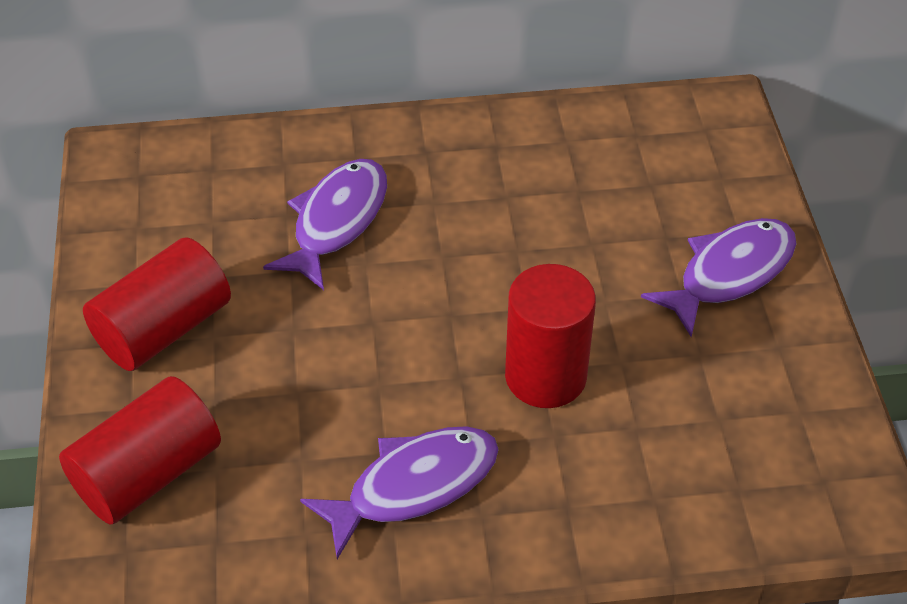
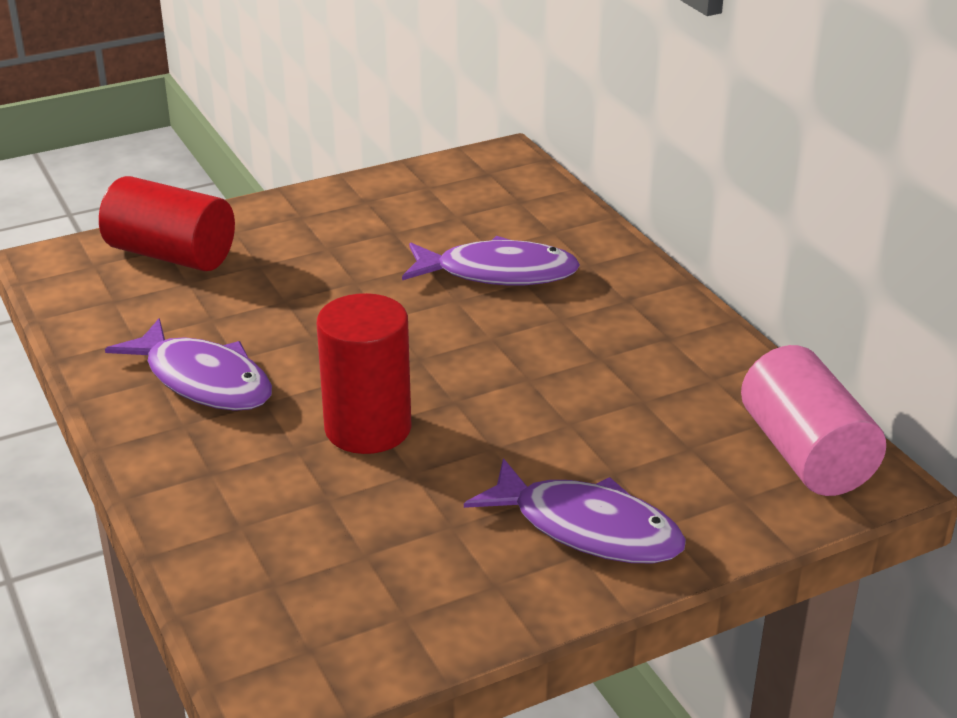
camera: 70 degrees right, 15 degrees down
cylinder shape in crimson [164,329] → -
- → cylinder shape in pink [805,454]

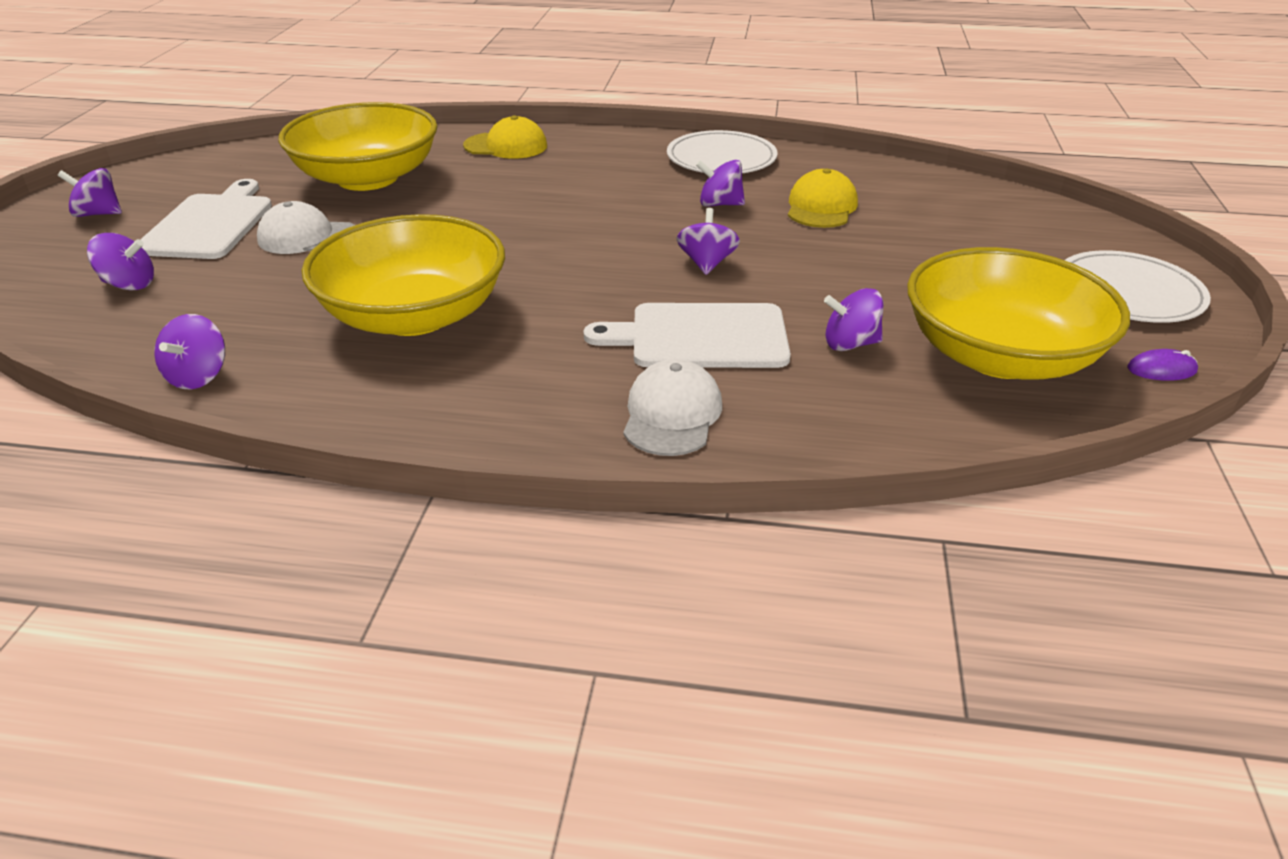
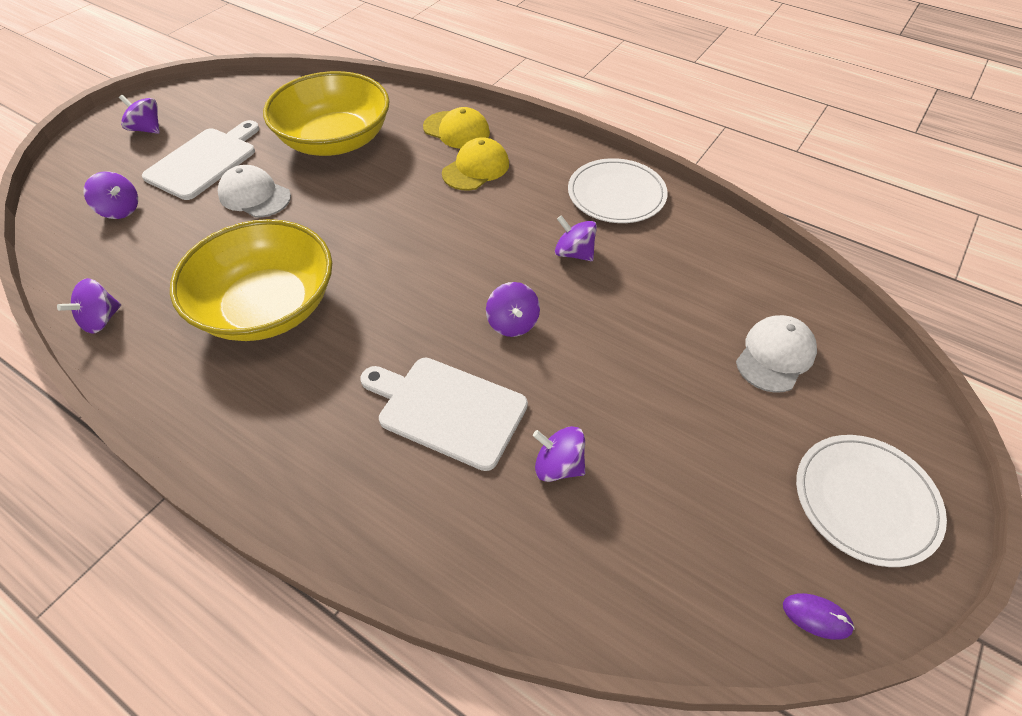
camera: 25 degrees right, 15 degrees up
cap in yellow [821,207] → cap in yellow [476,168], move
whirligig in violet [706,263] → whirligig in violet [512,323], 135 degrees clockwise
bowl in yellow [1000,356] → -
cap in pure white [672,414] → cap in pure white [775,356], move

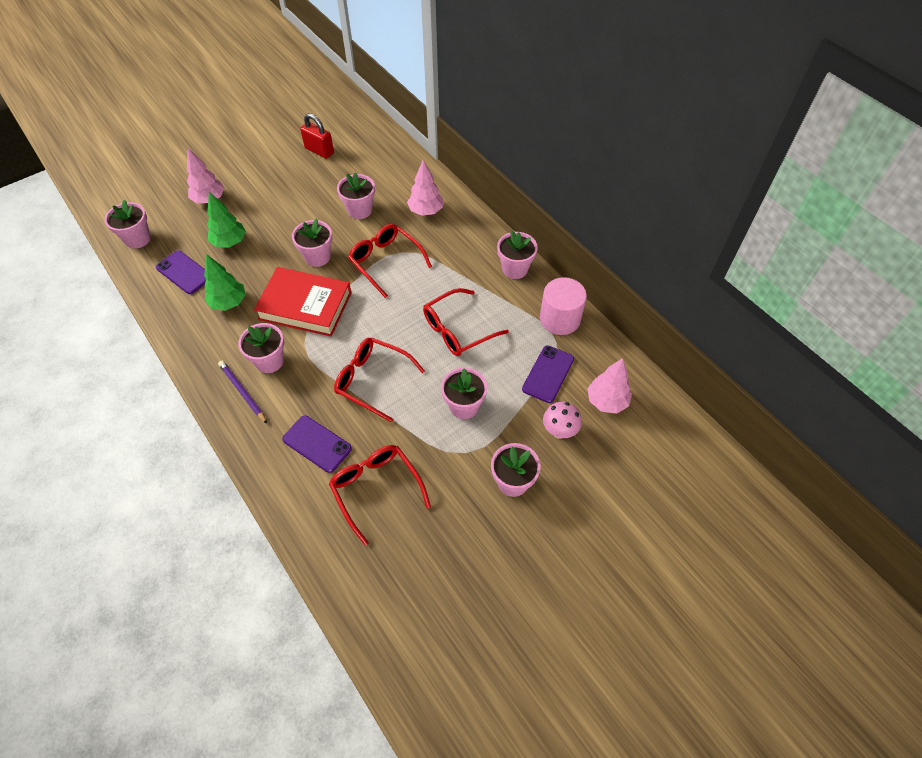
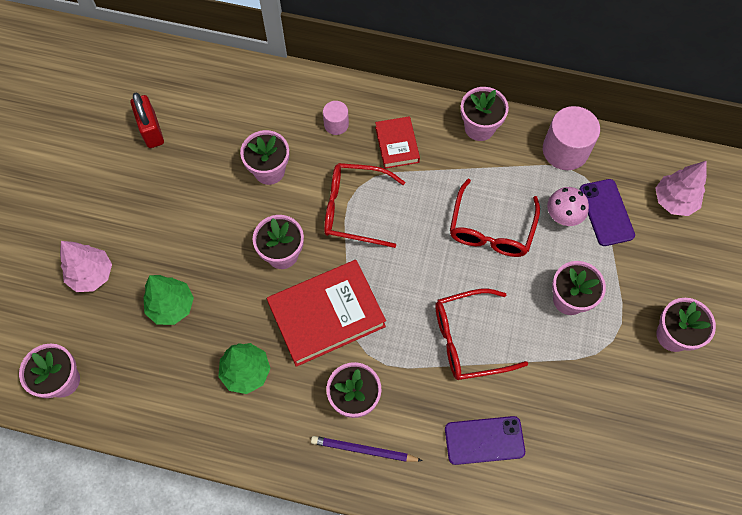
camera: 40 degrees left, 10 degrees up
small lock in crimson [319,151] → small lock in crimson [151,131], 75 degrees clockwise
fir tree in pink [426,211] → cylinder shape in pink [336,124]
mobile phone in violet [184,272] → -
mushroom in pink [559,431] → mushroom in pink [562,217], move
eyeglasses in crimson [376,489] → -
- → book in crimson [397,144]

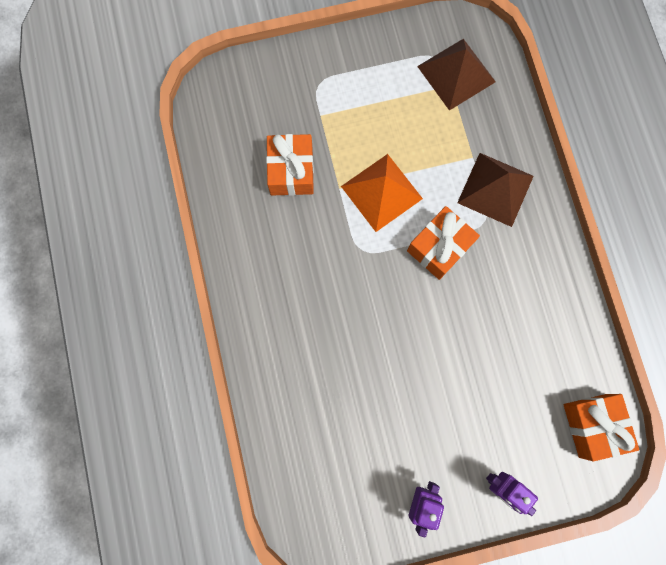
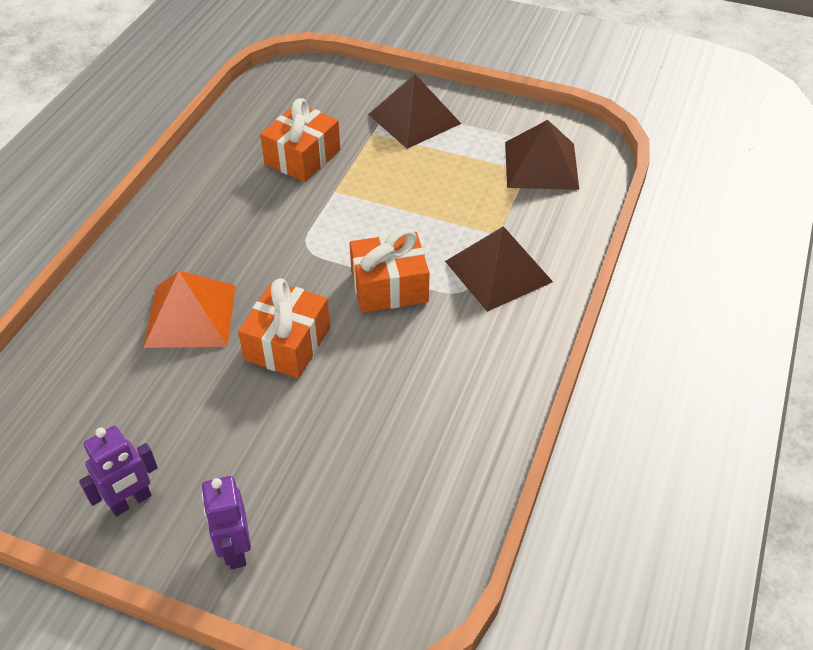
camera: 35 degrees right, 30 degrees down
pyramid shape in orange [381,192] → pyramid shape in orange [190,315], move
present in orange [592,425] → present in orange [287,343], move
- → pyramid shape in brown [414,119]

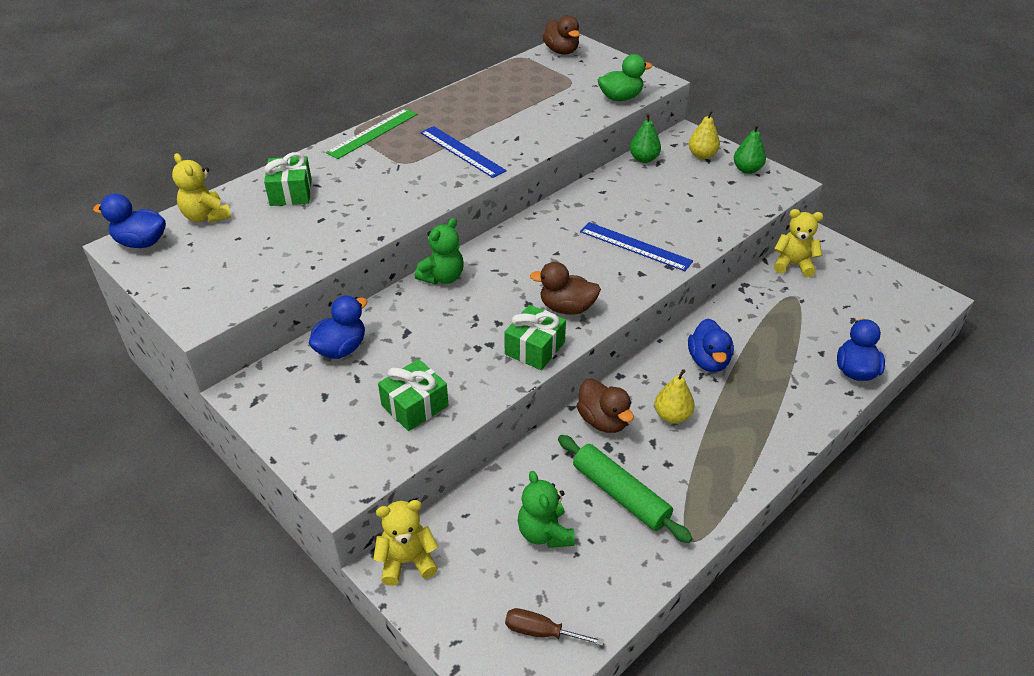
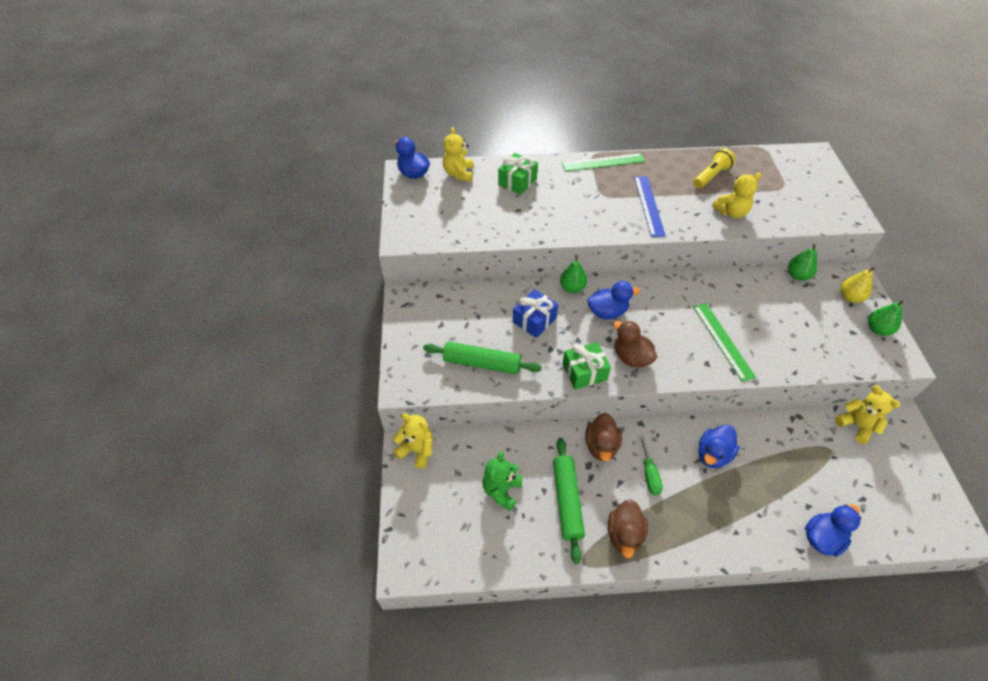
camera: 40 degrees right, 10 degrees up
rubber duck in brown [561,51] → rubber duck in brown [624,534], move
rubber duck in leaf-green [620,98] → -
teddy in leaf-green [442,277] → pear in leaf-green [572,288]
measuring stick in blue [635,246] → measuring stick in leaf-green [723,340]
rubber duck in blue [341,348] → rubber duck in blue [607,312], move
present in leaf-green [415,406] → dough roller in leaf-green [482,363]
pear in yellow [672,416] → screwdriver in leaf-green [649,474]
screwdriver in brown [541,632] → -
- → pocket torch in yellow [711,176]
- → teddy in yellow [731,212]
- → present in blue [534,320]

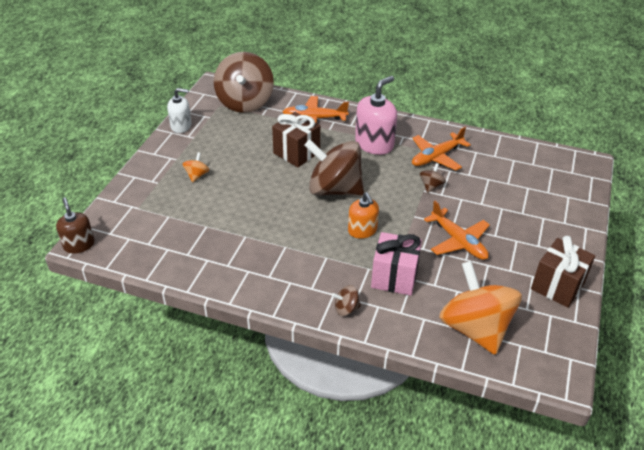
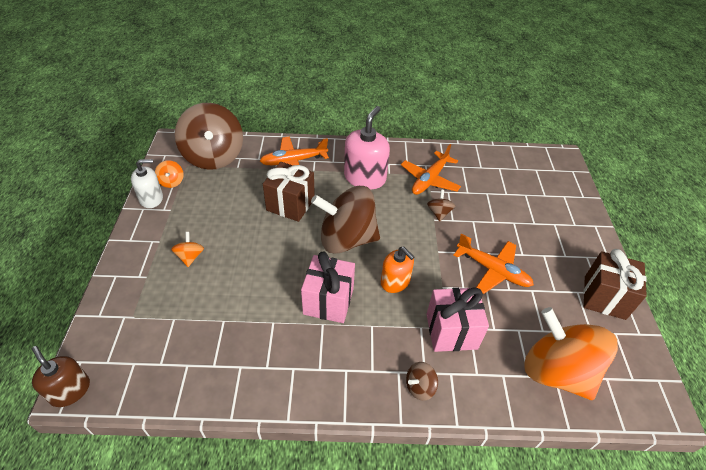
camera: 20 degrees left, 5 degrees up
- → whirligig in orange [171,182]
- → present in pink [328,301]

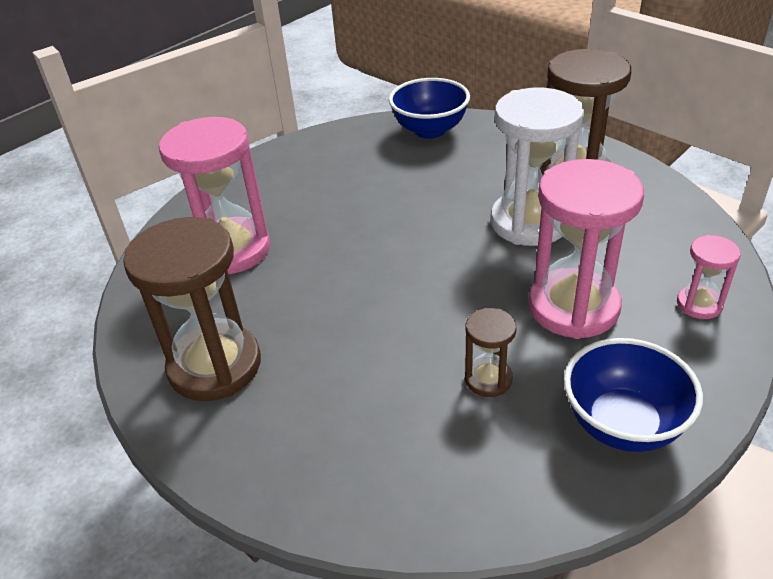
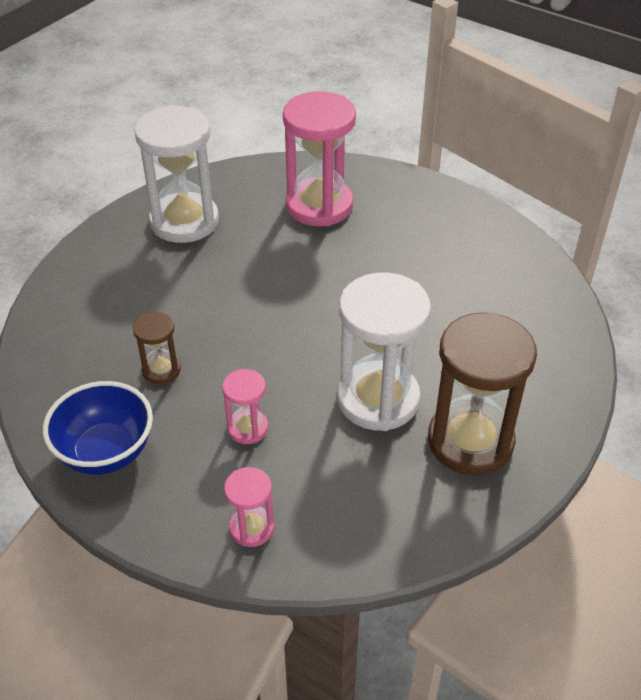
camera: 80 degrees right, 5 degrees up
bowl in blue [430,130] → -
sandglass in pink [573,307] → sandglass in pink [247,428], x0.48
sandglass in brown [215,366] → sandglass in pure white [184,221]

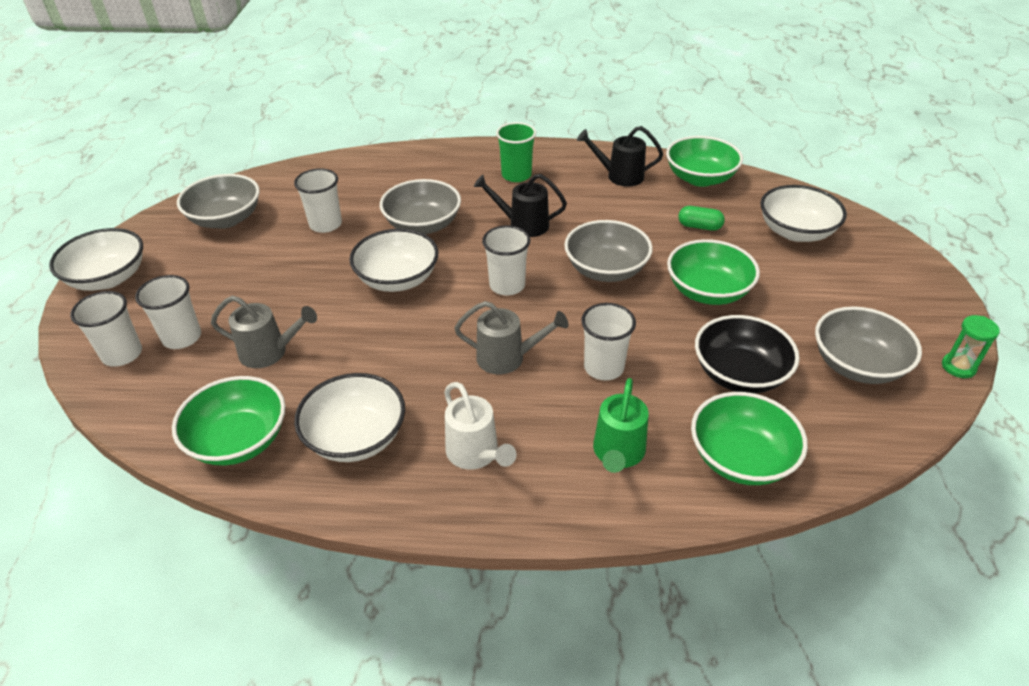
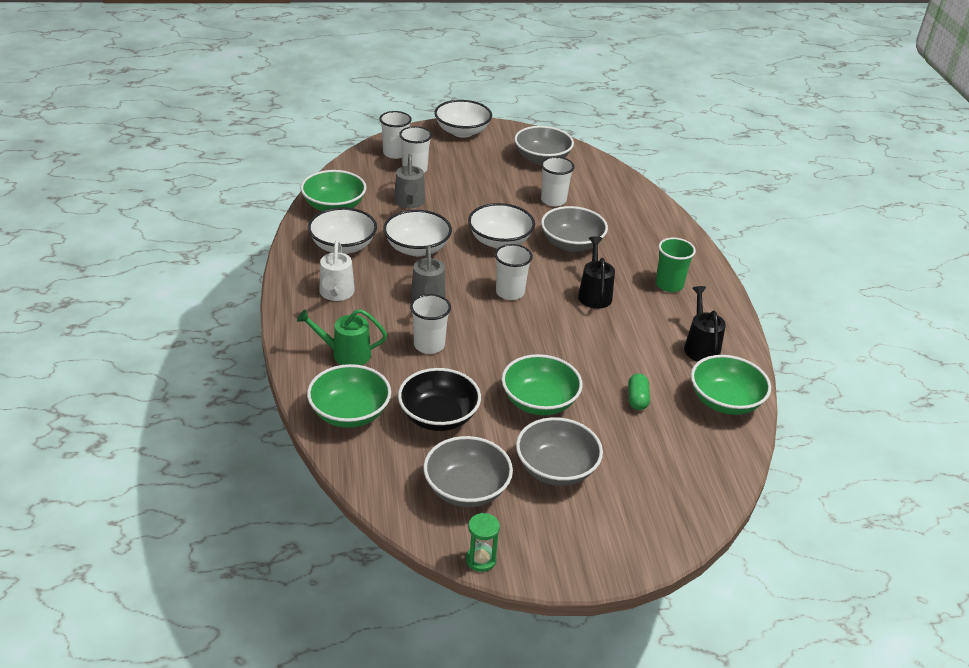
camera: 75 degrees right, 5 degrees down
bowl in pure white [796,232] → bowl in pure white [417,248], move
bowl in grey [606,270] → bowl in grey [556,469], move
watering pot in pure white [476,454] → watering pot in pure white [336,294], 45 degrees counterclockwise

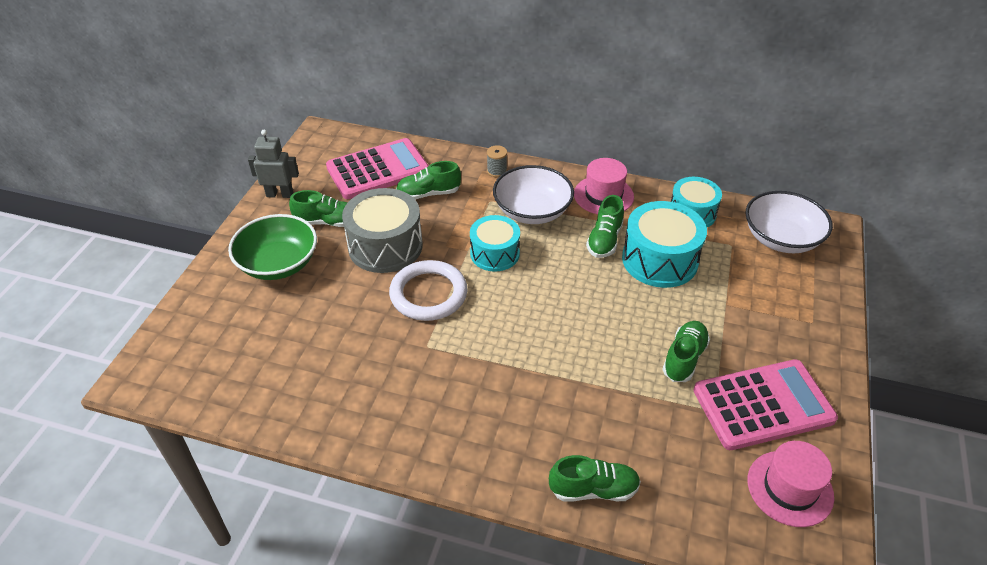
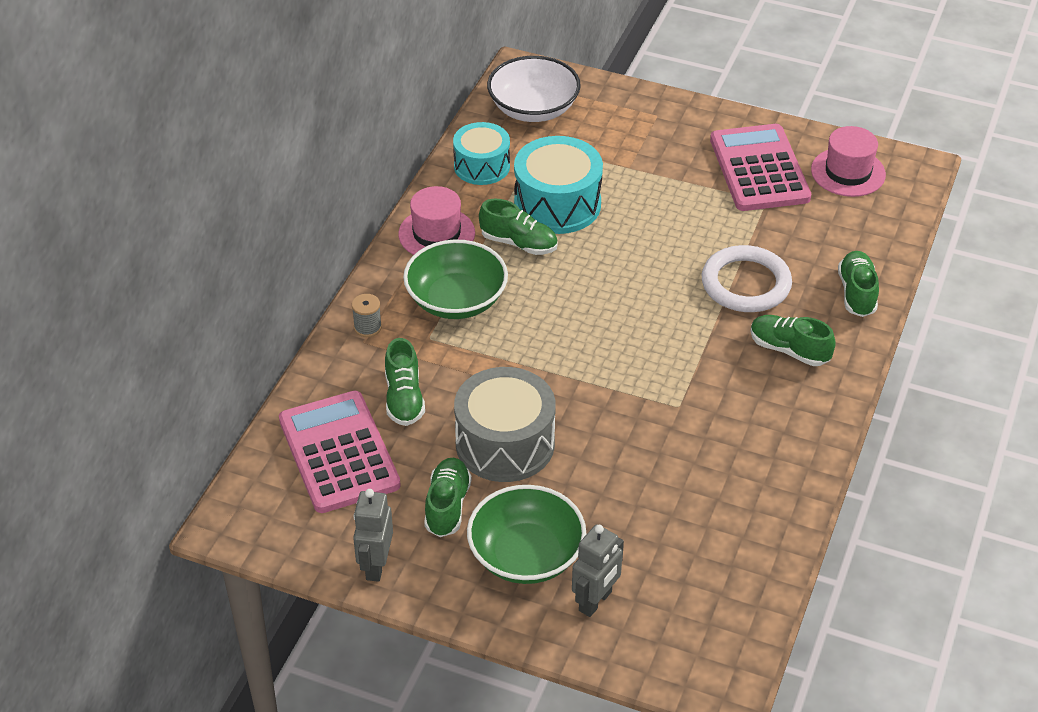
camera: 85 degrees left, 0 degrees up
bowl in pure white [532,211] → bowl in leaf-green [456,300]
drum in teal [494,253] → -
hoop in pure white [428,294] → hoop in pure white [746,284], move
shoe in leaf-green [684,358] → shoe in leaf-green [789,350], move
- → toy robot in grey [595,601]

